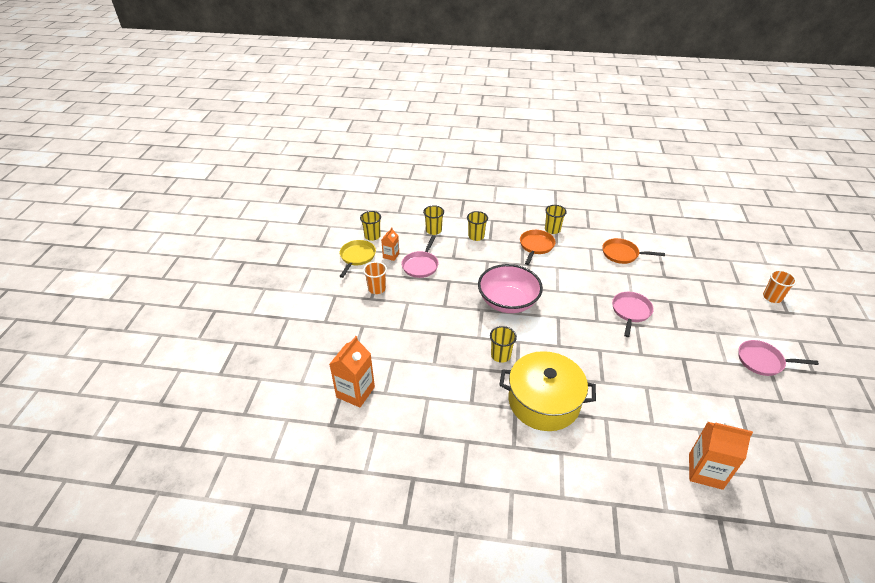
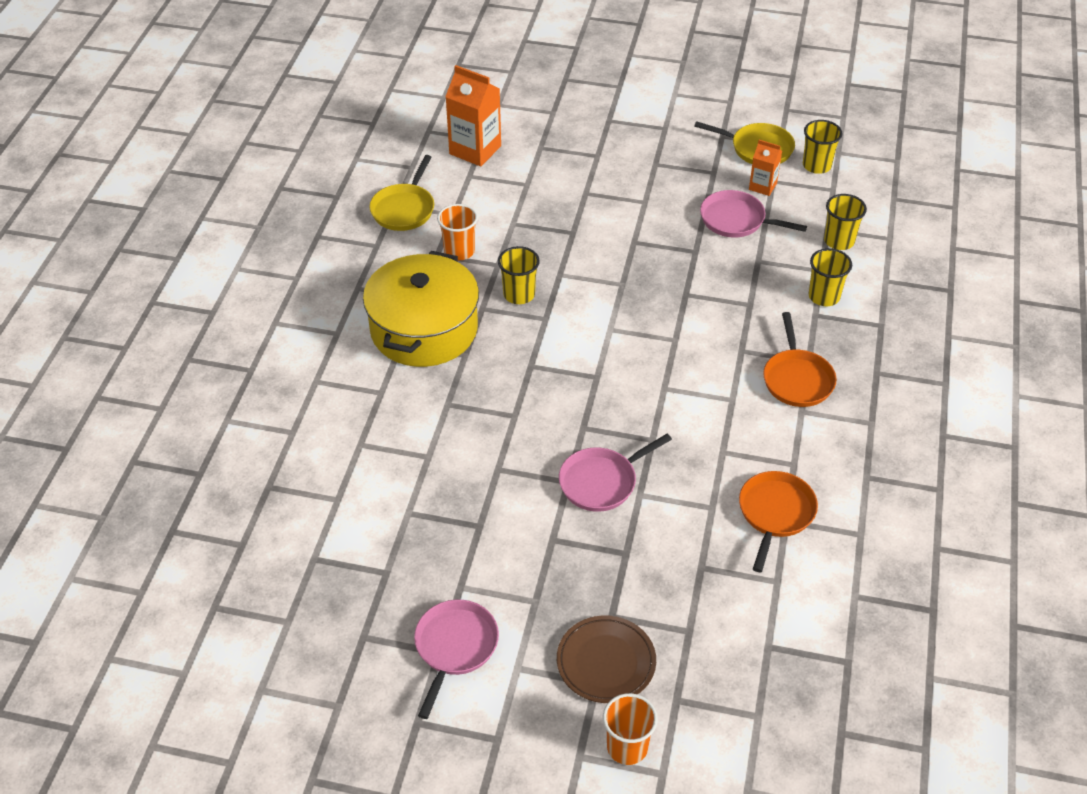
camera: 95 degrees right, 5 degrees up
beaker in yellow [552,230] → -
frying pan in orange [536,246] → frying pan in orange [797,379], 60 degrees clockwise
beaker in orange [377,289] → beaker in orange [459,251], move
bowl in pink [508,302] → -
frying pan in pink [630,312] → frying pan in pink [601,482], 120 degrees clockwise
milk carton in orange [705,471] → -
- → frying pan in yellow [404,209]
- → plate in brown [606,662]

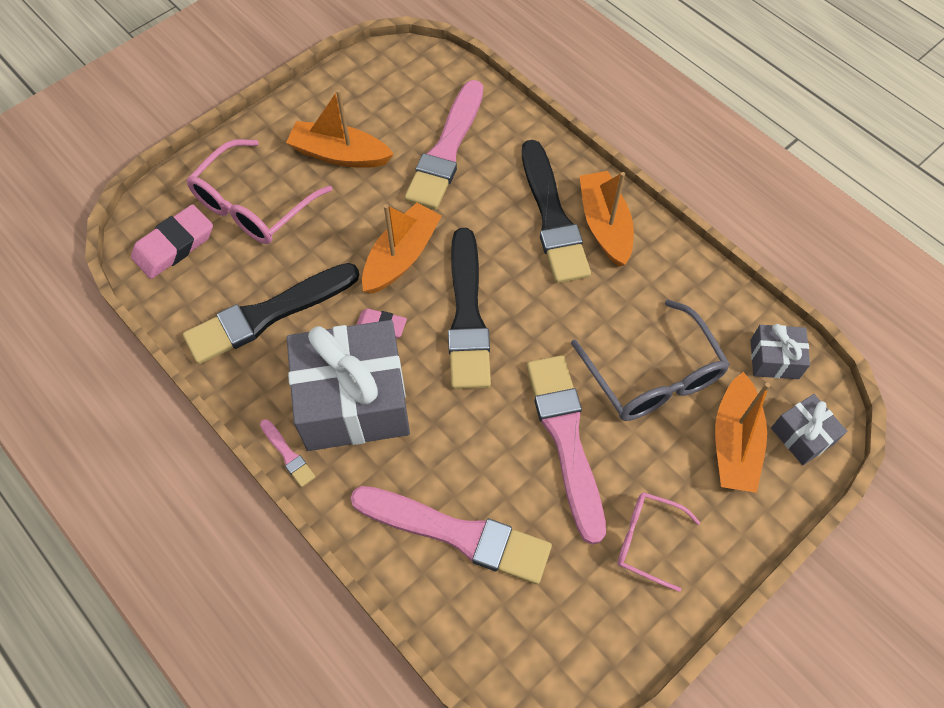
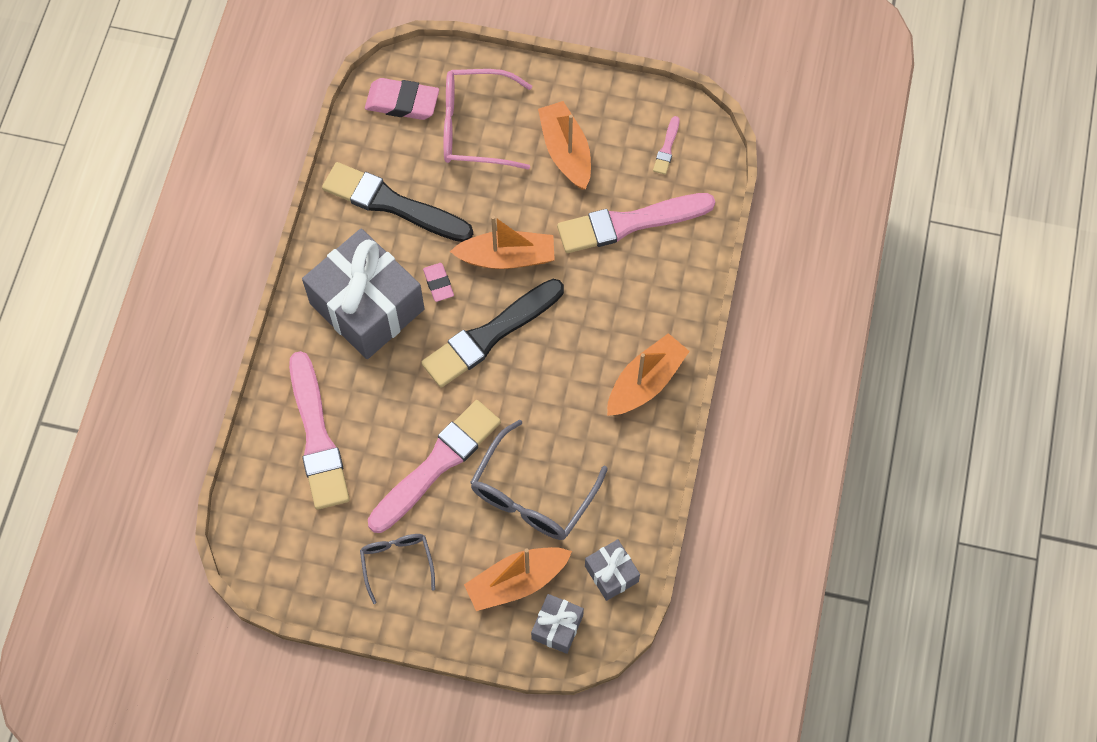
camera: 55 degrees right, 5 degrees up
paintbrush in jet-black [552,217] → -
paintbrush in pink [288,454] → paintbrush in pink [667,148], move
eyeglasses in pink [648,540] → eyeglasses in grey [397,563]

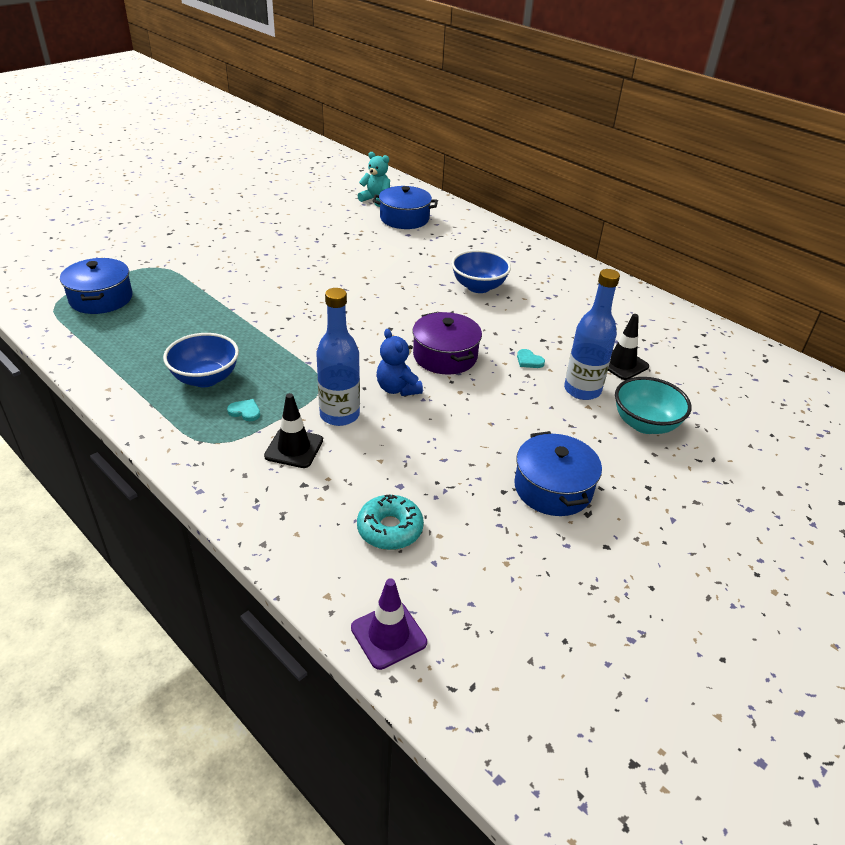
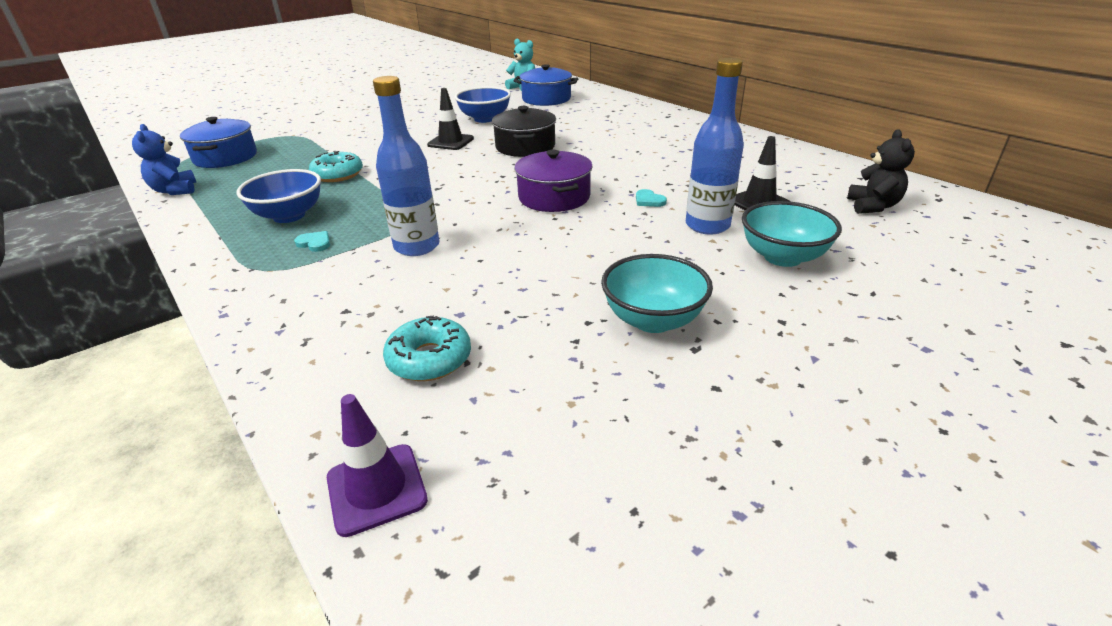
camera: 10 degrees right, 5 degrees down
bowl in blue [478,287] → bowl in blue [485,119], move
teddy in blue [397,389] → teddy in blue [175,190], move
road cone in jet-black [294,448] → road cone in jet-black [450,142], move
cooking pot in blue [553,488] → bowl in teal [653,320]
- → cooking pot in jet-black [525,146]
- → teddy in jet-black [872,206]
- → doughnut in teal [338,175]

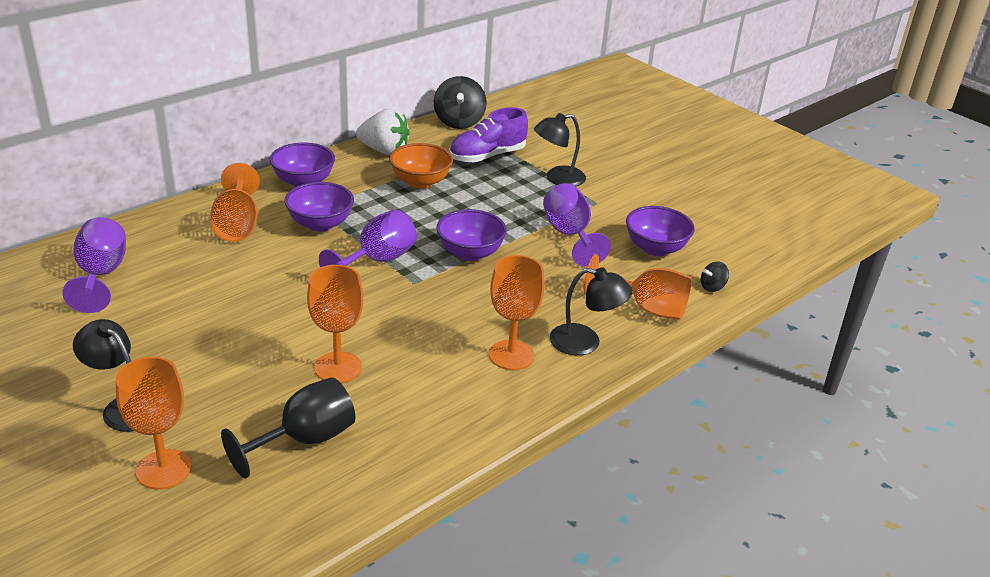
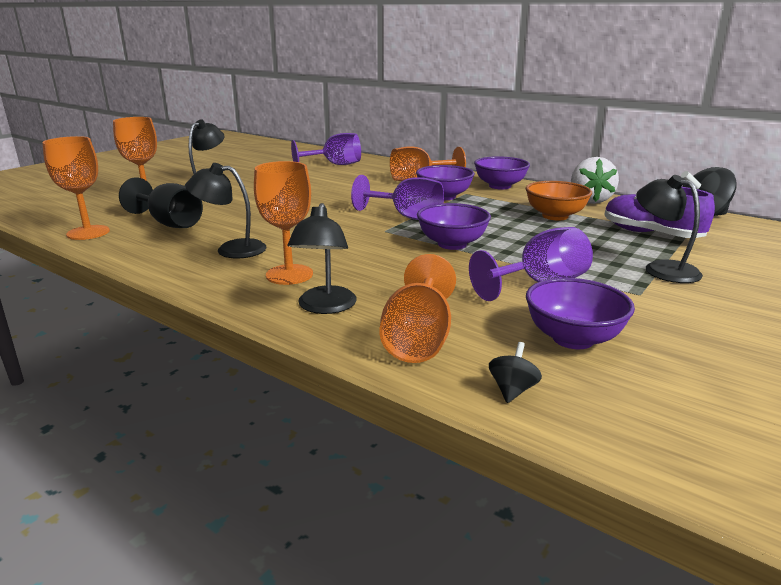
camera: 80 degrees right, 10 degrees down
whirligig in jet-black [712,287] → whirligig in jet-black [512,390], 60 degrees clockwise
wine glass in orange [338,367] → wine glass in orange [88,232], move
- → reading lamp in jet-black [231,249]

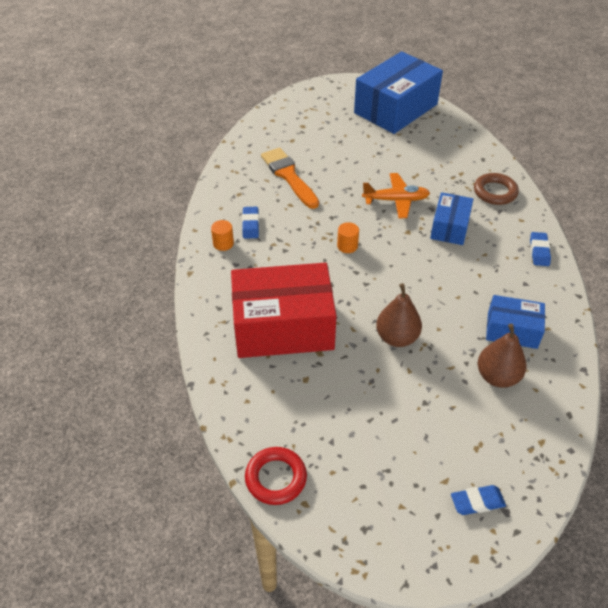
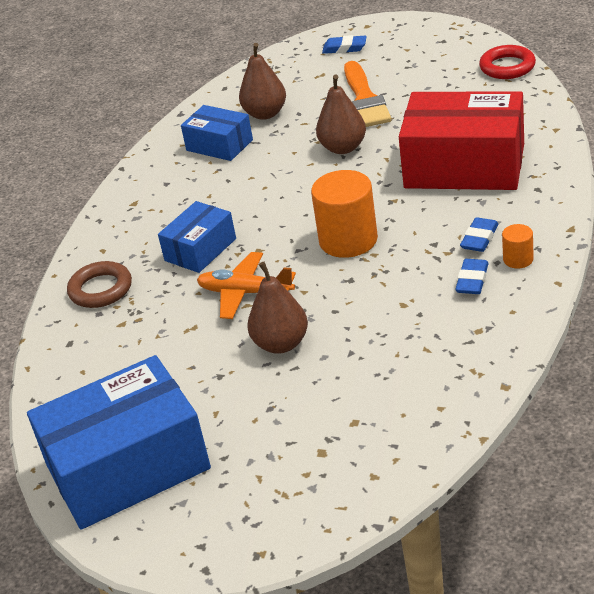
camera: 155 degrees left, 10 degrees down
paintbrush in orange [288,176] → paintbrush in orange [365,99], move
cylinder shape in orange [347,246] → cylinder shape in orange [348,240], x2.06
pencil eraser in blue [539,251] → pencil eraser in blue [479,239], move
- → pear in brown [281,344]

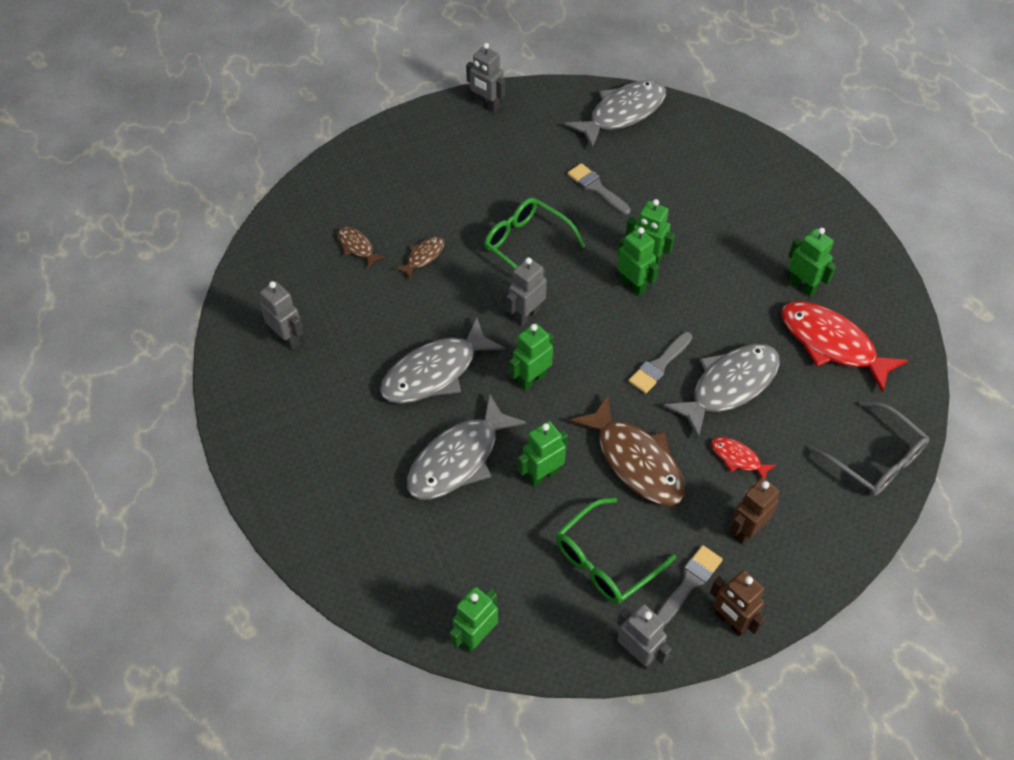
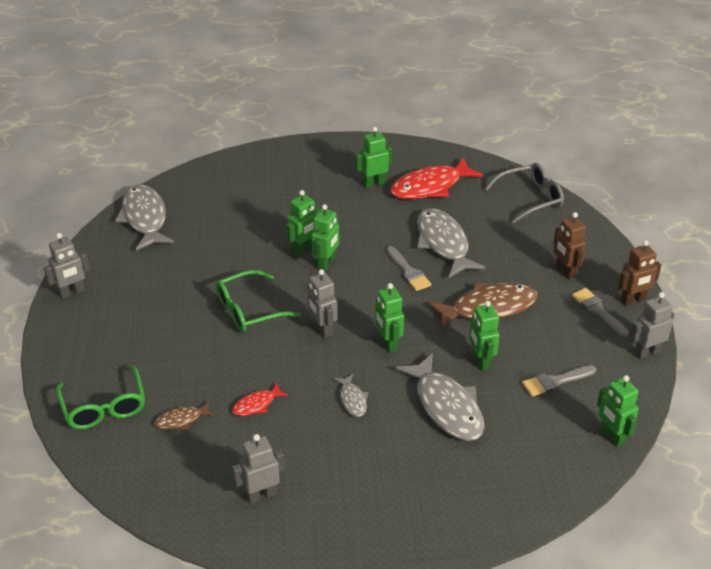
camera: 70 degrees left, 15 degrees down
paintbrush in grey [596,188] → paintbrush in grey [555,381], move
toy robot in leaf-green [633,285] → toy robot in leaf-green [326,263], 135 degrees clockwise
fish in brown [423,257] → -
fish in grey [435,372] → fish in grey [352,400], x0.48
fish in crimson [738,458] → fish in crimson [256,404], move
eyeglasses in leaf-green [605,560] → eyeglasses in leaf-green [104,407], move

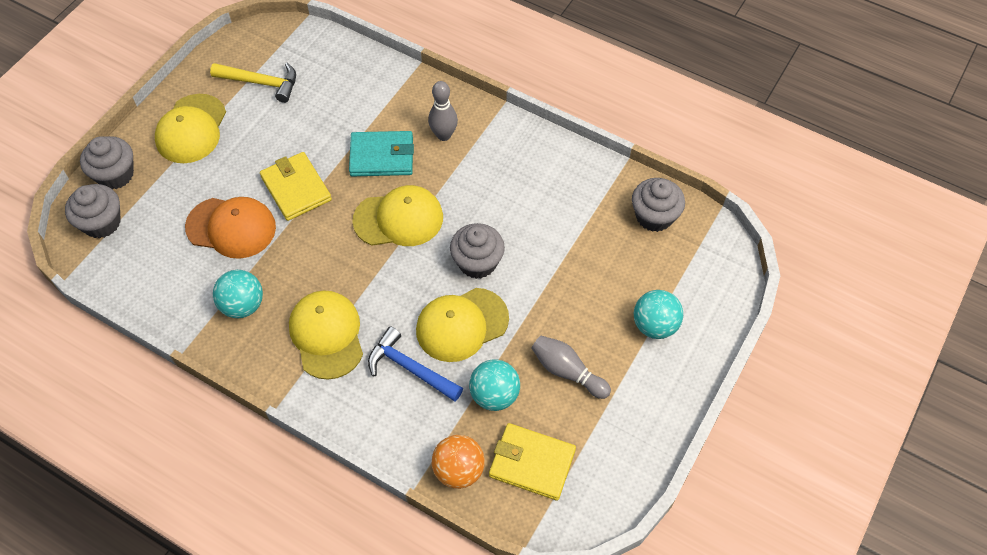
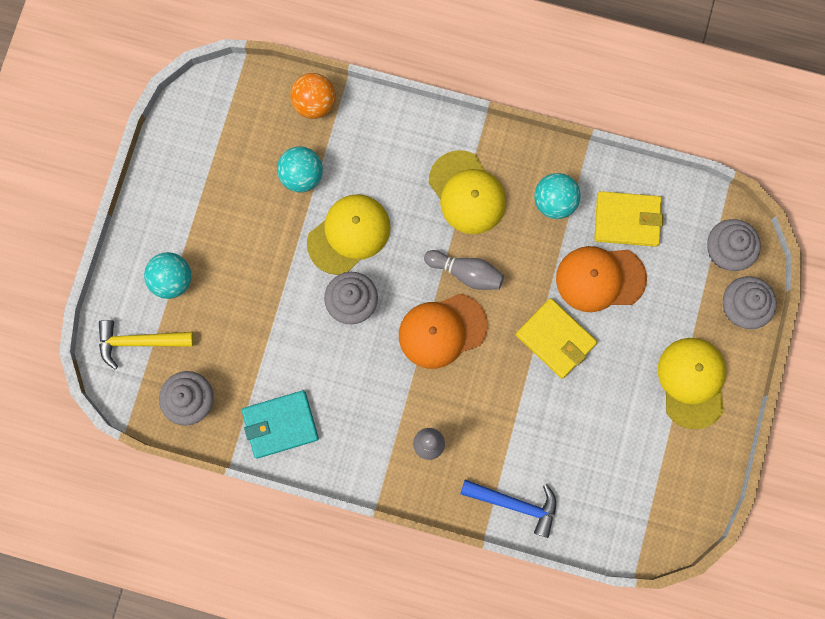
camera: 165 degrees right, 20 degrees up
hammer in yellow [261,83] → hammer in yellow [139,342], move
card wallet in teal [382,156] → card wallet in teal [280,424], move
cap in yellow [398,219] → cap in orange [442,331]
hammer in blue [410,368] → hammer in blue [515,504], move
tenpin in grey [567,371] → tenpin in grey [466,273], move
card wallet in yellow [532,463] → card wallet in yellow [627,220], move

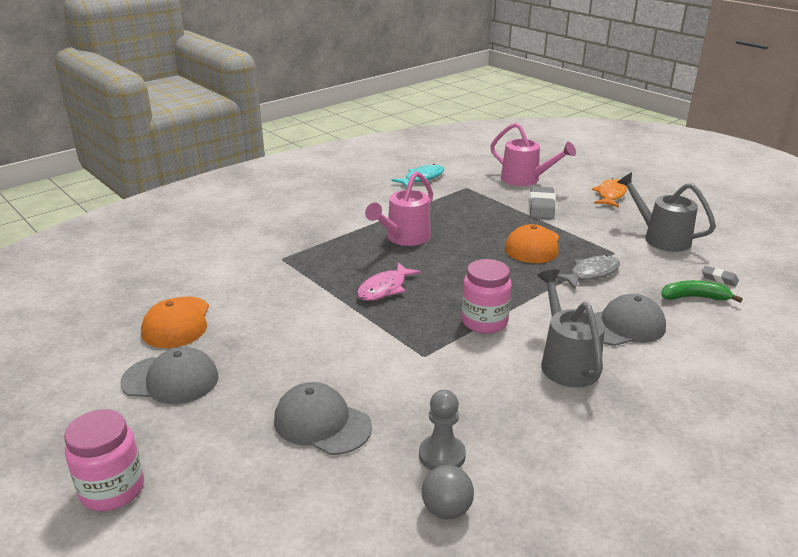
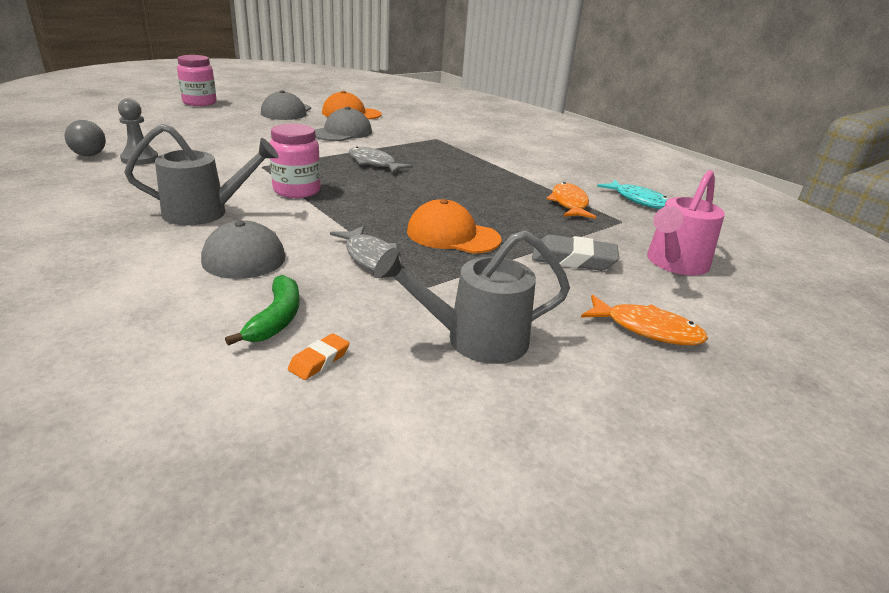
camera: 90 degrees right, 0 degrees up
watering pot in pink [404,238] → -
watering pot in grey [660,238] → watering pot in grey [474,339], 150 degrees counterclockwise
fish in pink [384,288] → fish in grey [374,163]
pencil eraser in grey [719,278] → pencil eraser in orange [319,360]
cap in grey [322,423] → cap in grey [342,133], move
- → fish in orange [569,204]

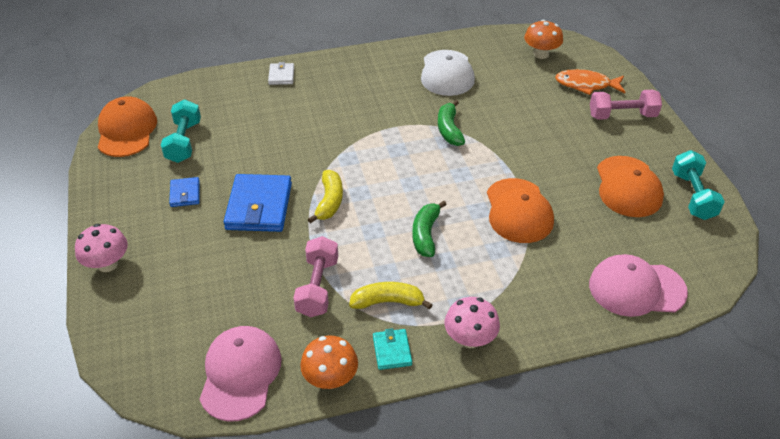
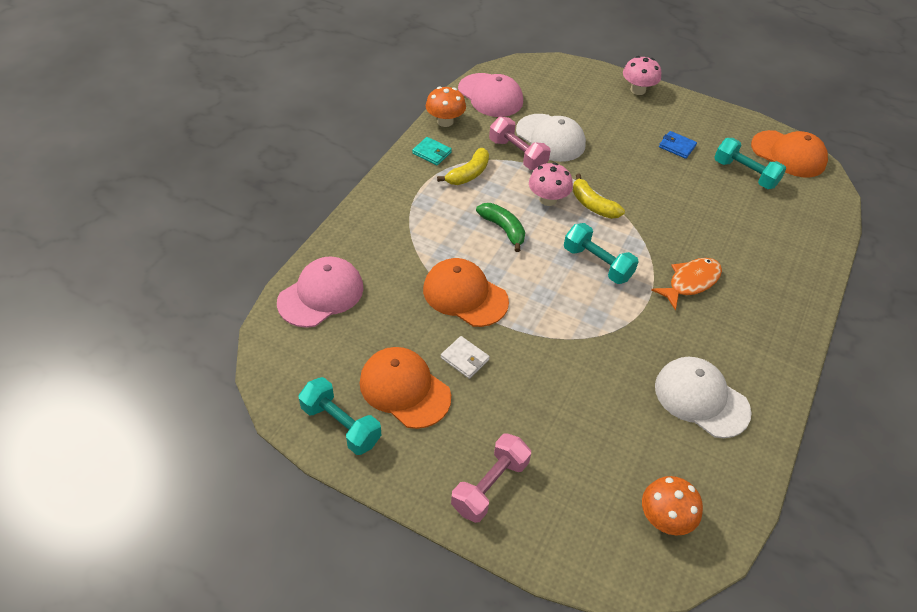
camera: 130 degrees right, 5 degrees up
card wallet in pure white [281,76] → card wallet in pure white [464,359], move
fish in orange [586,85] → fish in orange [690,282], move
banana in leaf-green [449,130] → -
card wallet in blue [259,206] → -
mushroom in pink [470,339] → mushroom in pink [548,199], move
- → cap in pure white [550,138]
- → hand weight in teal [597,263]

